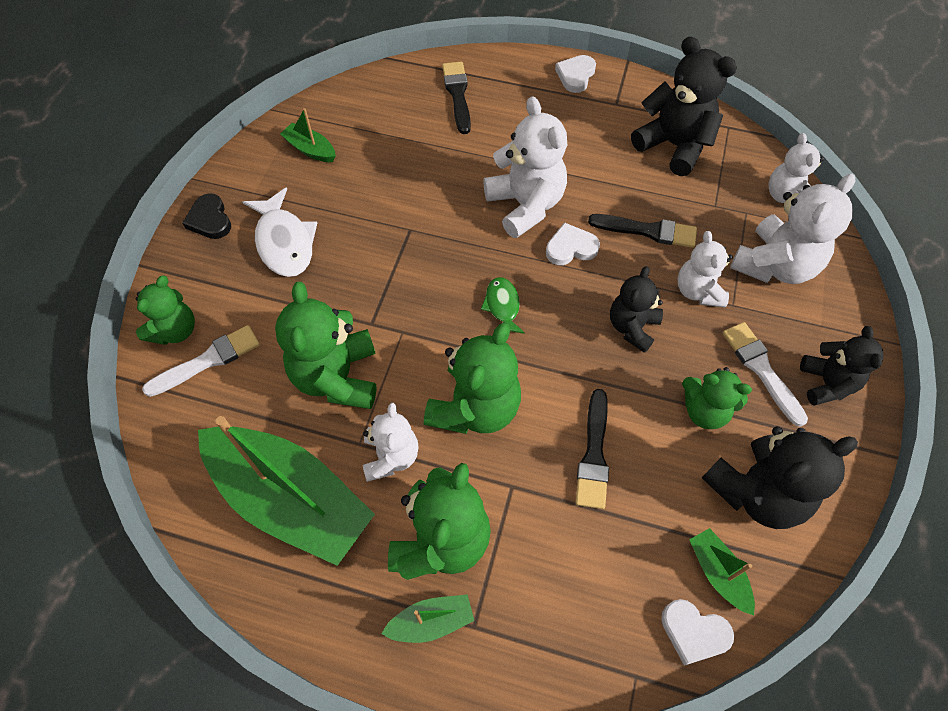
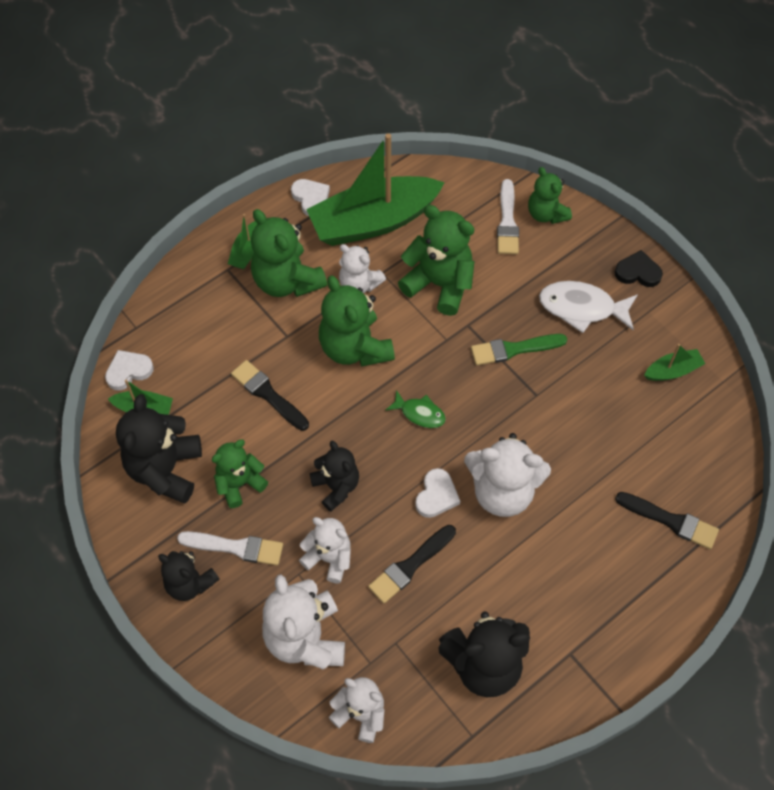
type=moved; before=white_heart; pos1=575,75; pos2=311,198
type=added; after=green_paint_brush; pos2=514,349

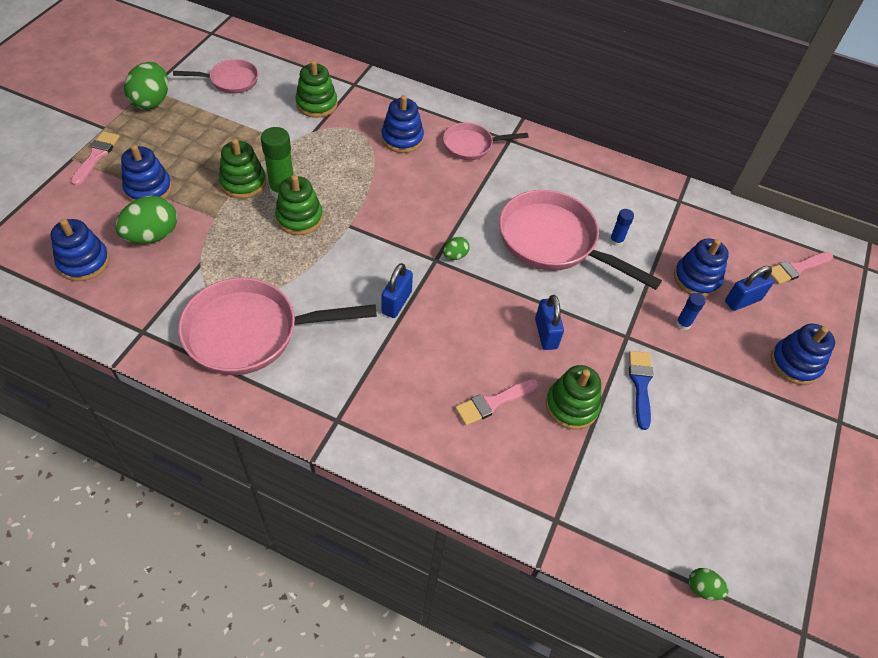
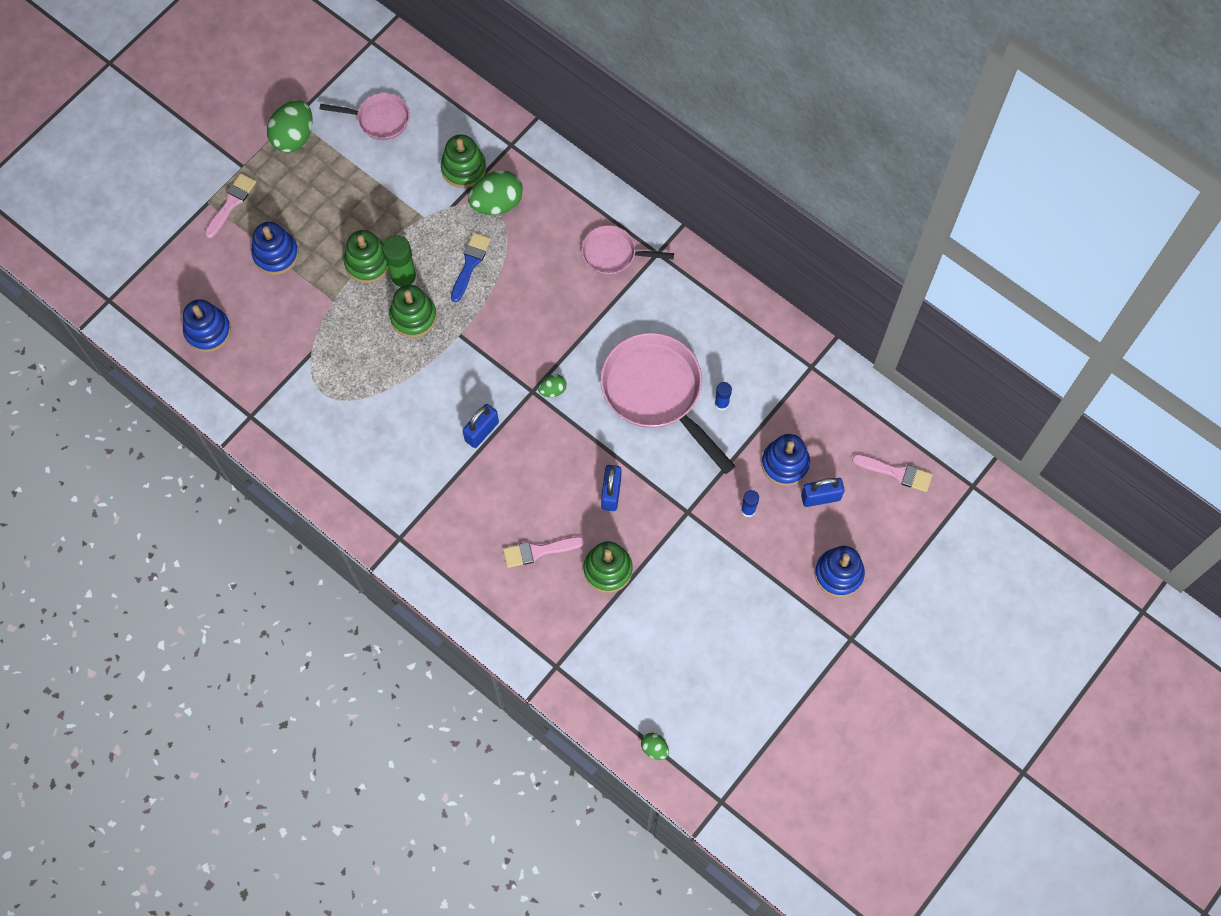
type=moved; before=green_toy_egg; pos1=152,236; pos2=497,203
type=removed; before=rosy_skillet; pos1=251,332
type=removed; before=blue_ring_stacker; pos1=402,138
type=moved; before=blue_paint_brush; pos1=640,384; pos2=470,264
type=turned; before=rosy_paint_brush; pos1=796,268; pos2=896,472; turn=-150

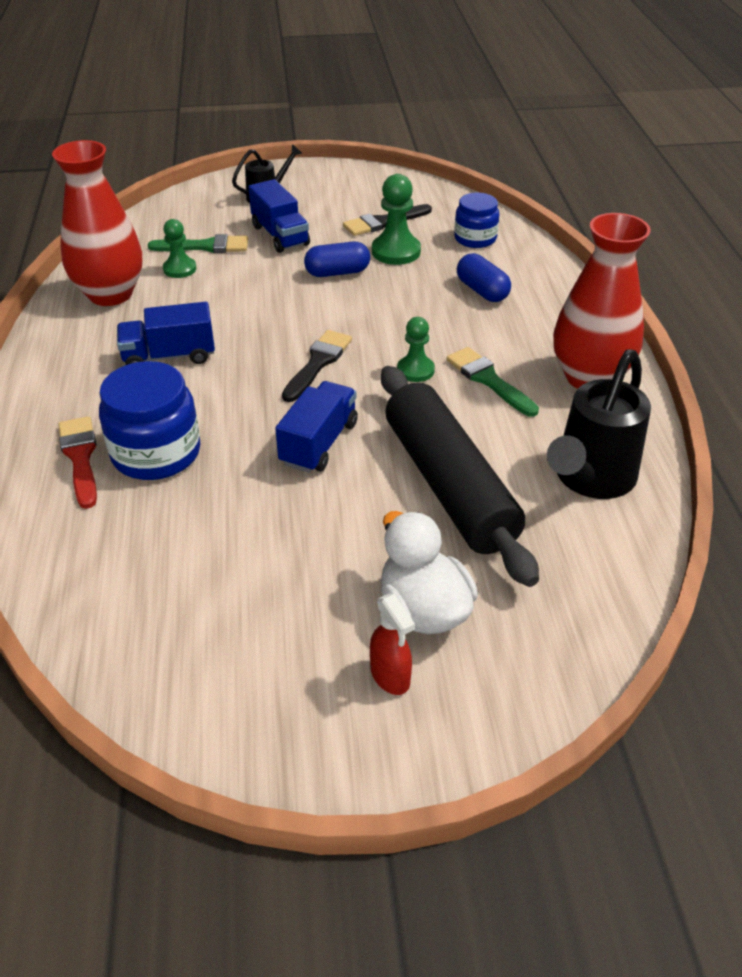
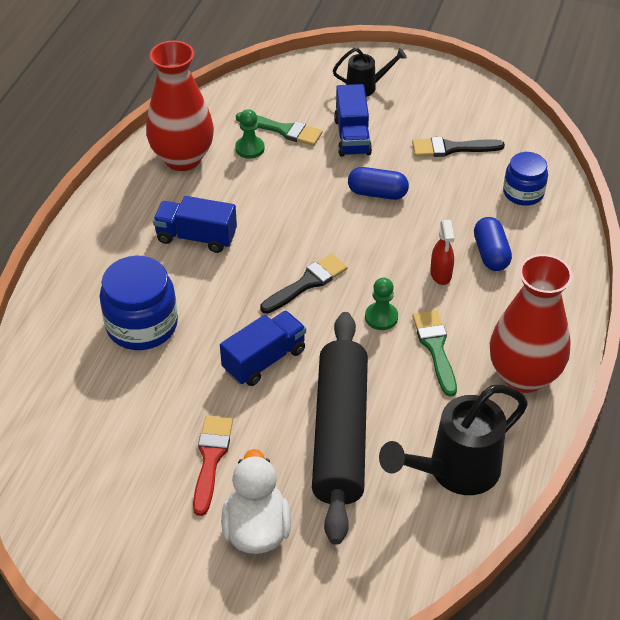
type=moved; before=crimson_paint_brush; pos1=80,458; pos2=211,459
type=moved; before=crimson_spray_cleaner; pos1=390,676; pos2=441,274
type=removed; before=green_chess_pawn; pos1=396,252

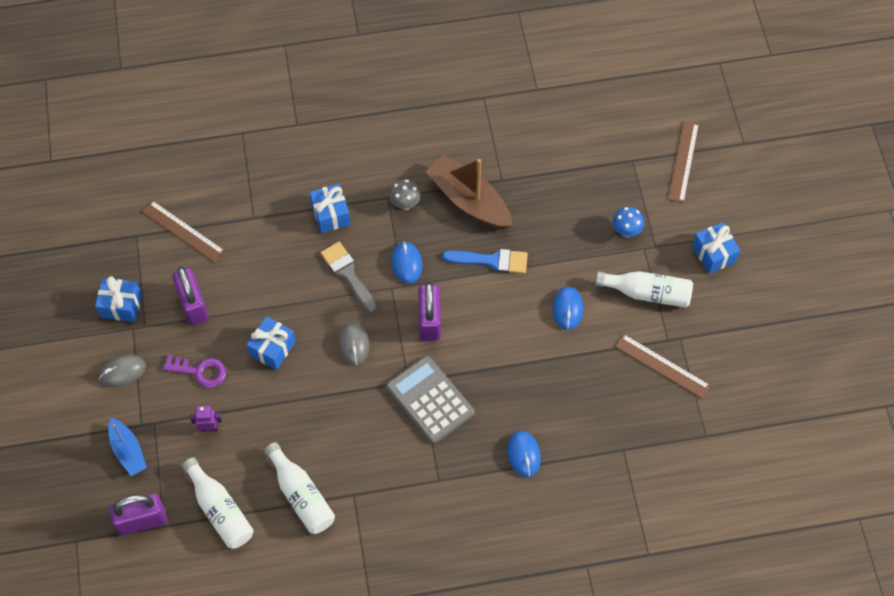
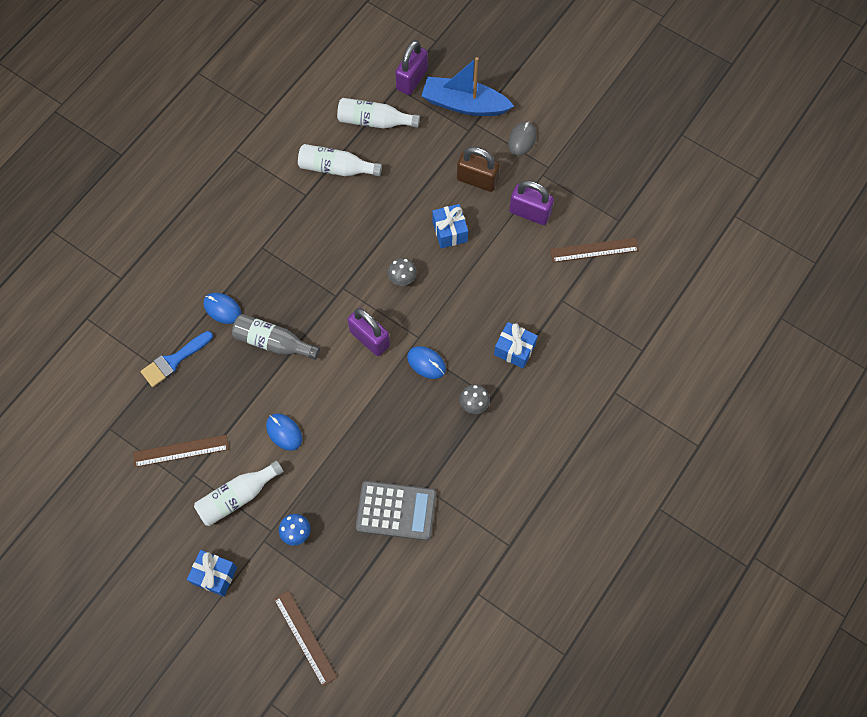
type=removed; before=blue_present; pos1=121,305
type=resized; before=blue_toy_boat; pos1=128,451; pos2=464,104; scale=1.71
type=replaced; before=purple_door_key; after=dark_brown_lock; pos1=200,371; pos2=477,180
type=removed; before=purple_toy_robot; pos1=209,428
type=removed; before=gray_paint_brush; pos1=348,274
type=replaced; before=gray_mouse; after=gray_fungus; pos1=353,344; pos2=402,279
type=moved; before=gray_pocket_calculator; pos1=430,400; pos2=396,510
type=removed; before=dark_brown_toy_boat; pos1=469,200
type=moved; before=blue_paint_brush; pos1=491,260; pos2=174,360
type=added; after=gray_bottle; pos2=273,342

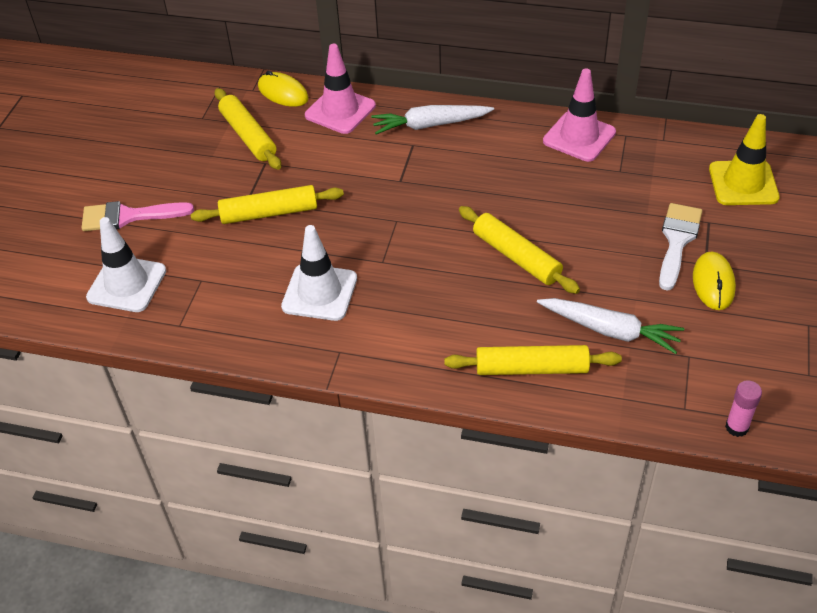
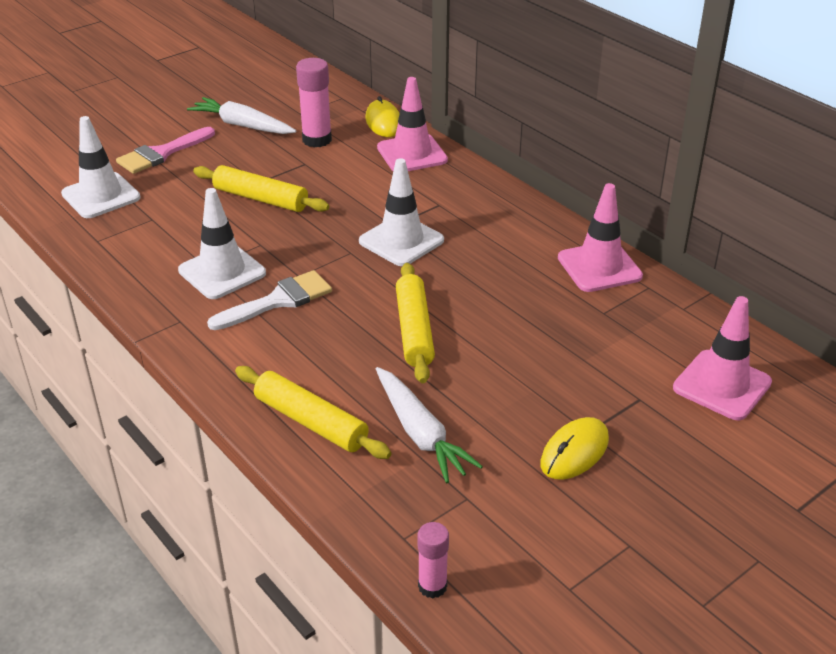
type=turned; before=rosy_paint_brush; pos1=129,216; pos2=162,153; turn=-75
type=replaced; before=yellow_rolling_pin; after=rosy_stick_of_glue; pos1=248,136; pos2=317,140
type=moved; before=white_toy_carrot; pos1=430,125; pos2=242,125
type=moved; before=white_paint_brush; pos1=677,241; pos2=278,301
type=recoloured; before=yellow_safety_cone; after=rosy_safety_cone; pos1=743,183; pos2=722,385
type=added; after=white_safety_cone; pos2=401,241

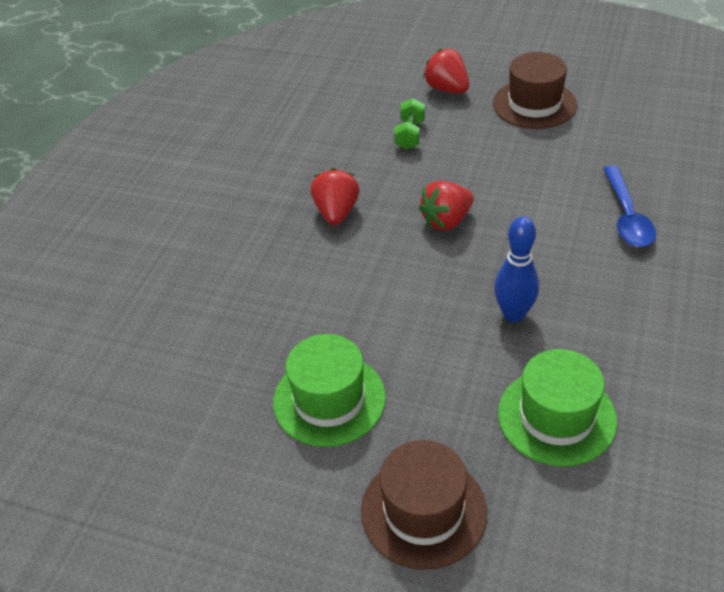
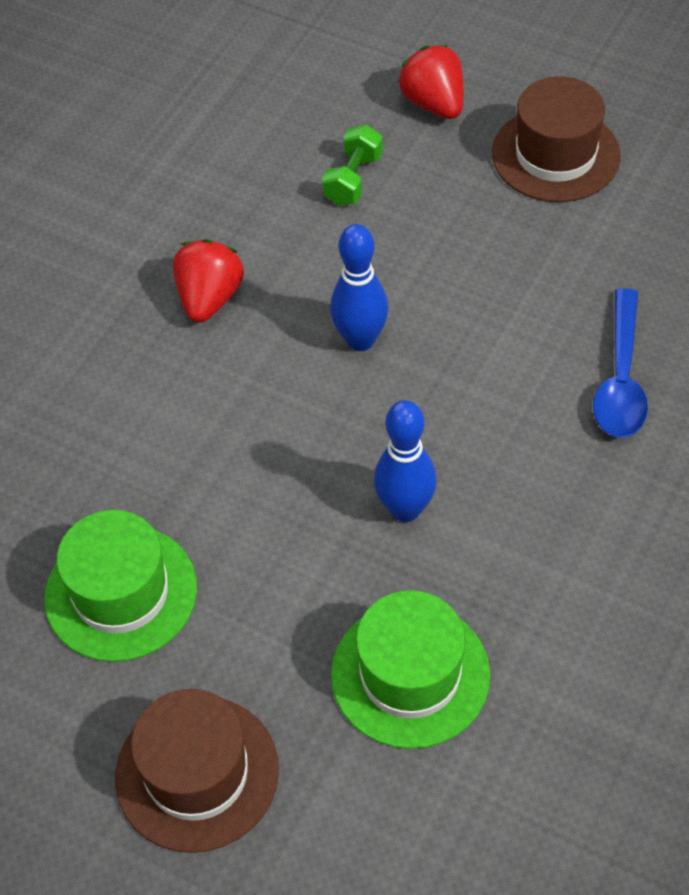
type=replaced; before=crimson_strawberry; after=blue_skittle; pos1=446,221; pos2=360,340

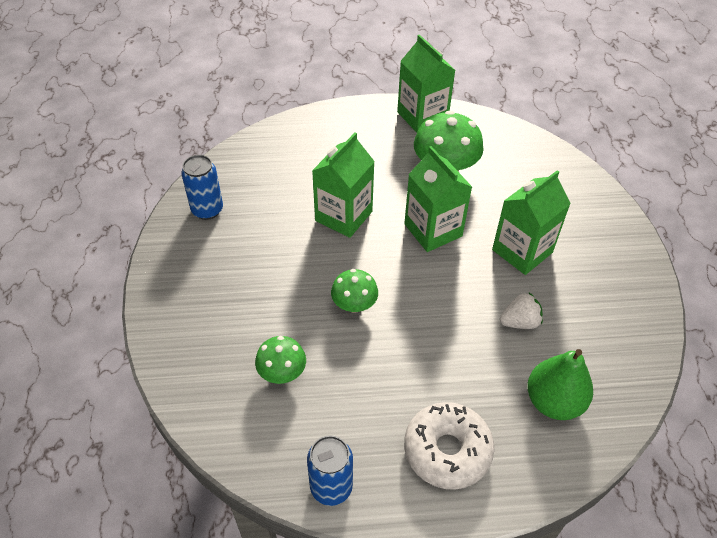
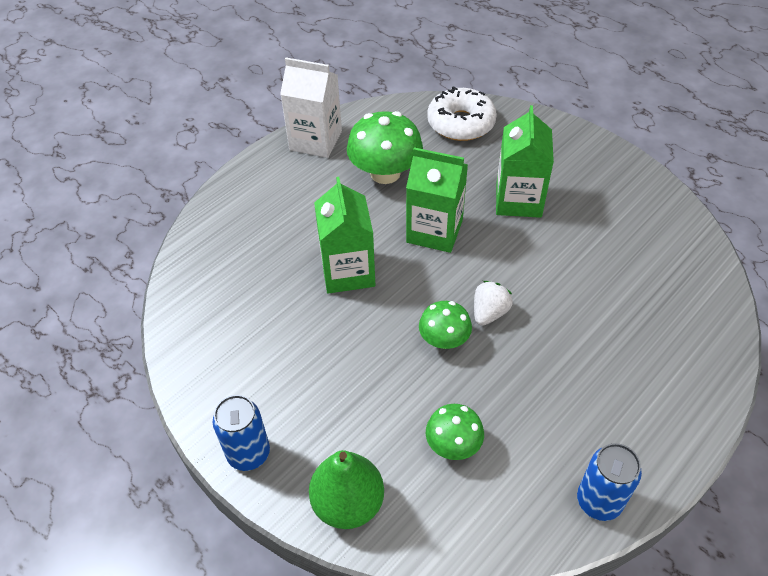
type=moved; before=blue_tin; pos1=207,210; pos2=248,453
type=recoloured; before=green_juice_carton; after=white_juice_carton; pos1=422,116; pos2=315,140
type=moved; before=white_glazed_donut; pos1=447,450; pos2=461,123
type=moved; before=white_strawberry; pos1=519,322; pos2=489,313
type=moved; before=green_toy_pear; pos1=553,401; pos2=348,503

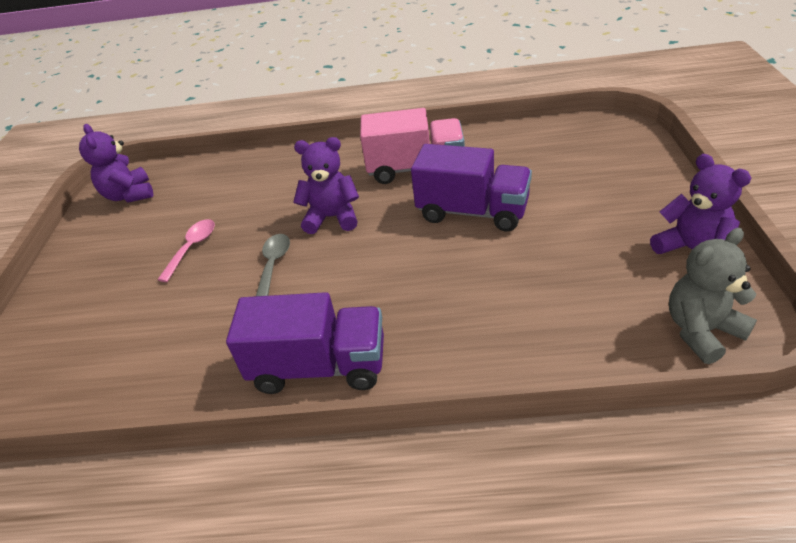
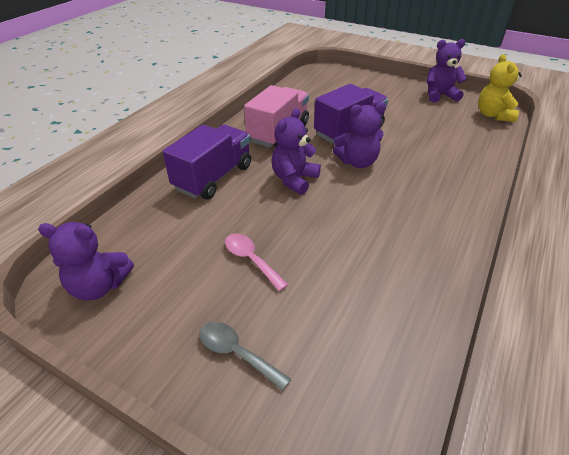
type=moved; before=purple_toy_truck; pos1=319,366; pos2=213,177
type=moved; before=gray_teaspoon; pos1=273,265; pos2=236,353
type=recoloured; before=gray_teddy; after=yellow_teddy; pos1=701,331; pos2=493,115
type=added; after=purple_teddy; pos2=357,162

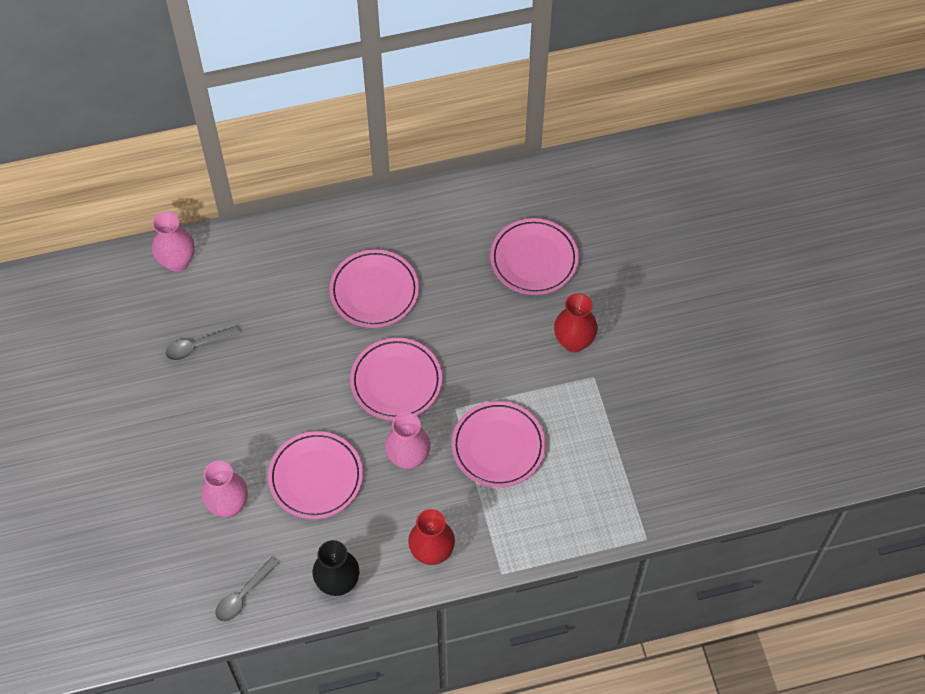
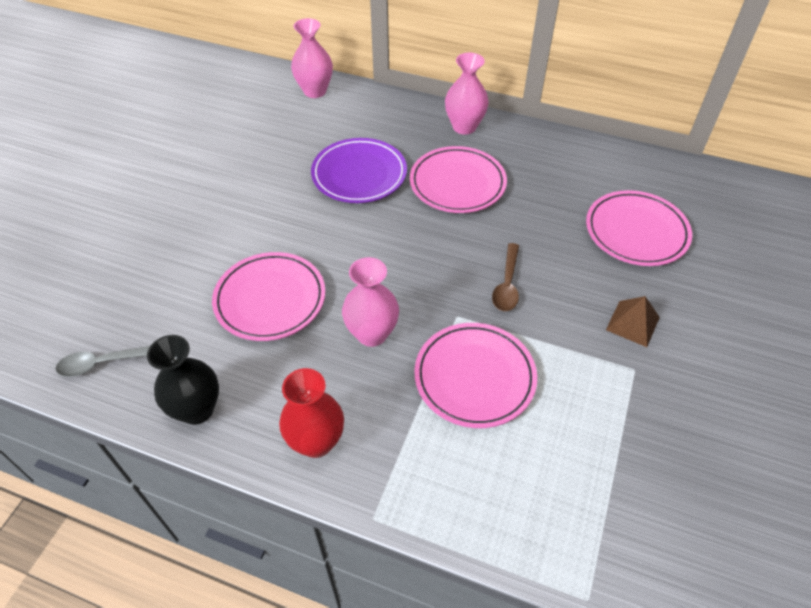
type=removed; before=gray_teaspoon; pos1=197,346
type=moved; before=rosy_flower_vase; pos1=228,505; pos2=464,127
type=removed; before=rosy_plate; pos1=396,381
type=replaced; before=crimson_flower_vase; after=dark_brown_pyramid_shape; pos1=574,341; pos2=632,323
type=added; after=purple_plate; pos2=359,174
type=added; after=dark_brown_teaspoon; pos2=507,284

